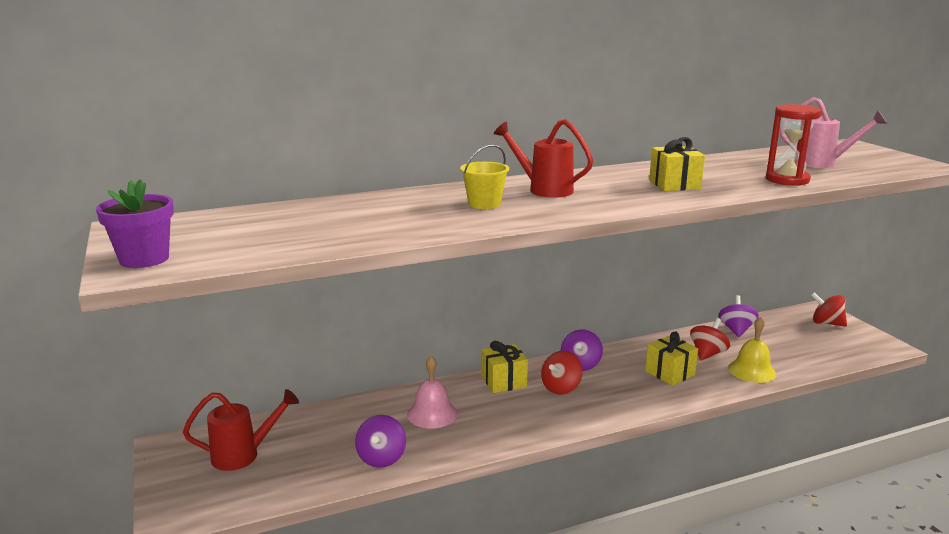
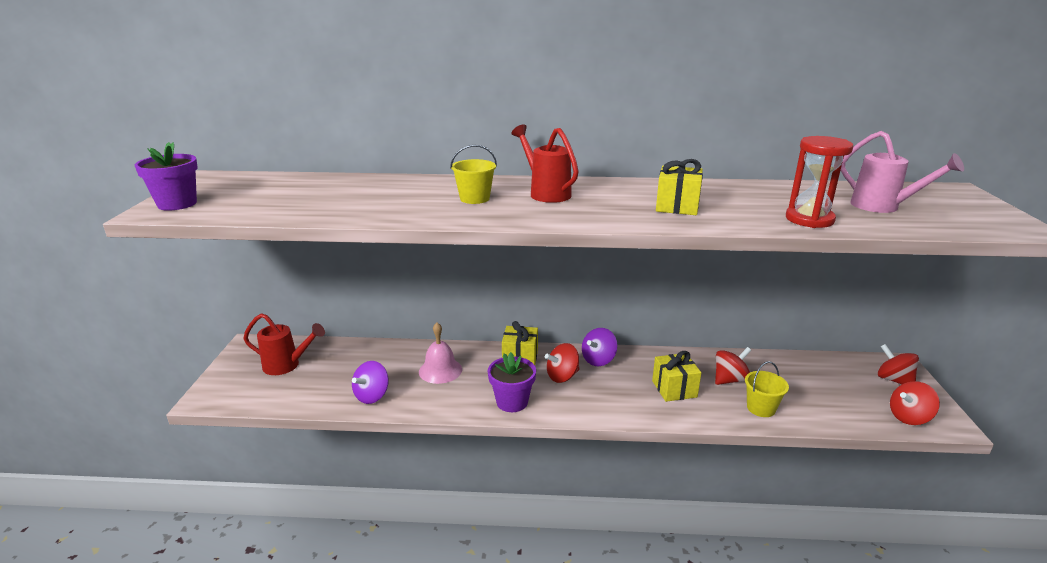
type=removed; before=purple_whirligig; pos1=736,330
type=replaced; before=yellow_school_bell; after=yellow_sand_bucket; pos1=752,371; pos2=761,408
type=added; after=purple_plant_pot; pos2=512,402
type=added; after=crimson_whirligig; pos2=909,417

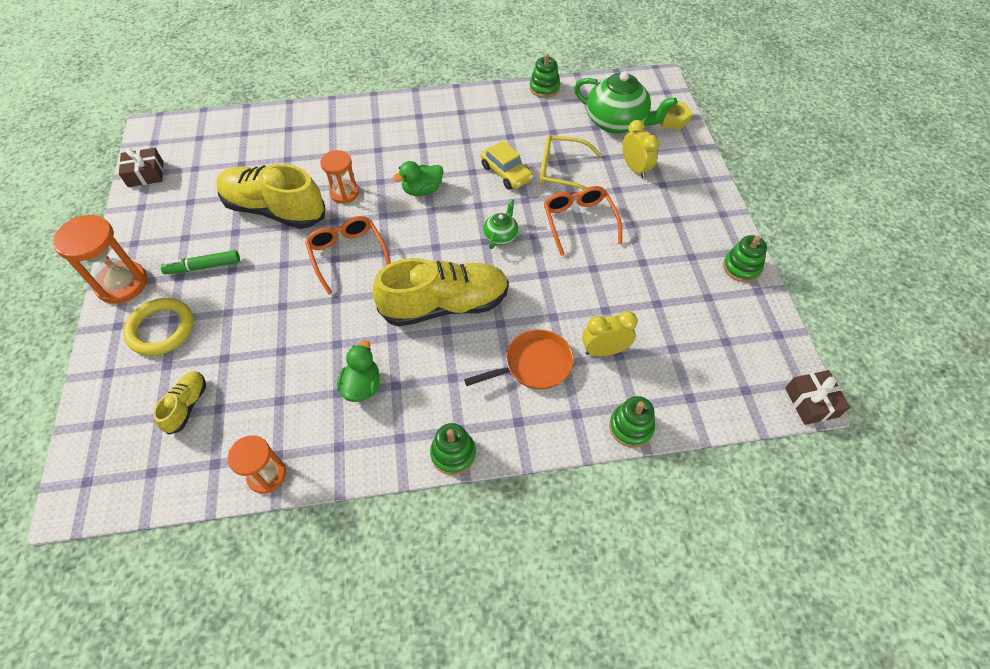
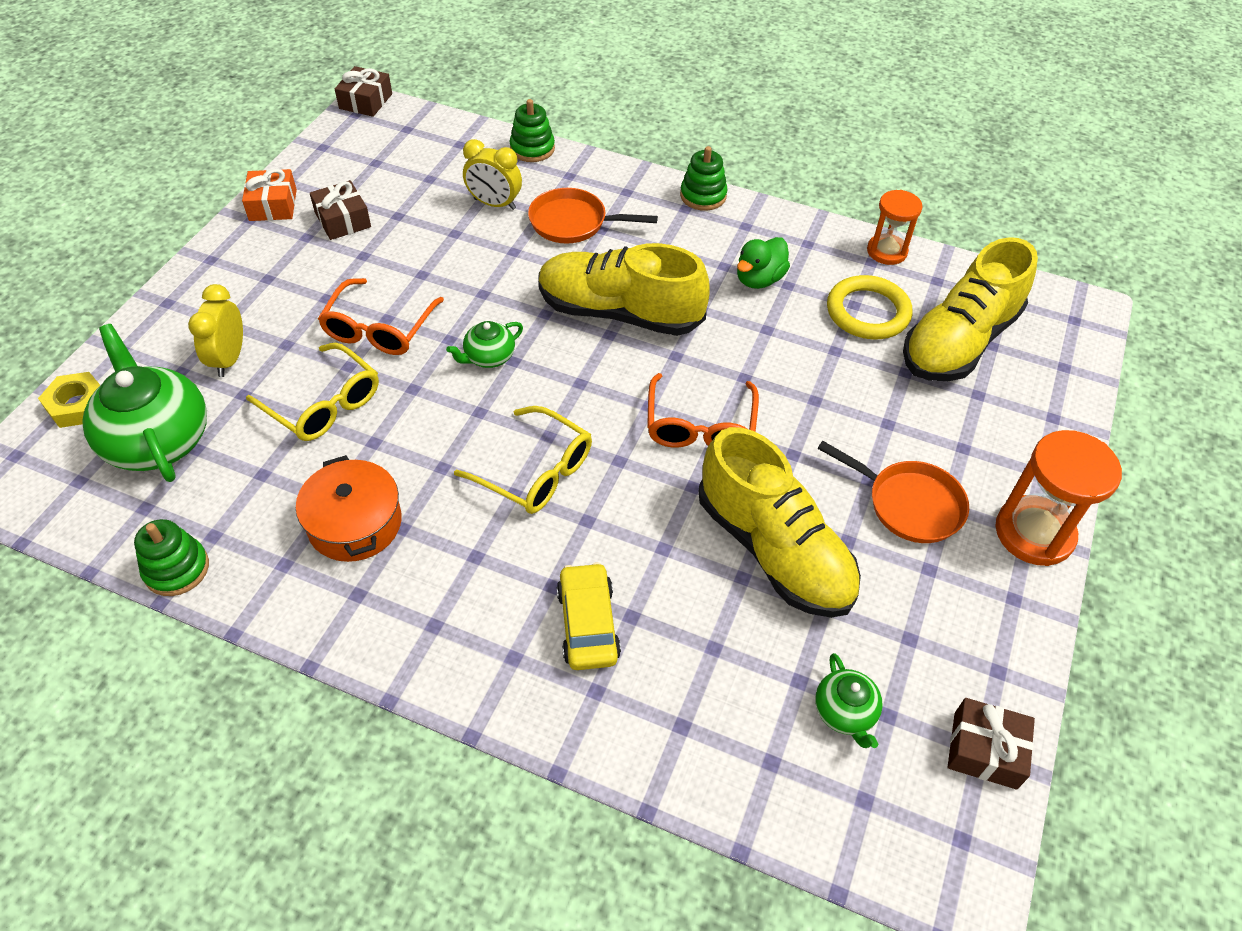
type=moved; before=yellow_ring; pos1=161,329; pos2=867,312
type=resized; before=yellow_sneaker; pos1=187,406; pos2=958,342; scale=2.12
type=replaced; before=green_marker_pen; after=bright_orange_skillet; pos1=203,266; pos2=909,504
type=removed; before=bright_orange_sand_timer; pos1=344,193
type=replaced; before=green_duck; after=yellow_glasses; pos1=422,190; pos2=536,472
type=moved; before=yellow_automobile; pos1=506,173; pos2=588,624
type=replaced; before=green_ring_stacker; after=bright_orange_present; pos1=741,267; pos2=273,205
type=added; after=bright_orange_pot; pos2=355,523
type=added; after=dark_brown_present; pos2=343,220
type=added; after=green_china_teapot; pos2=845,712

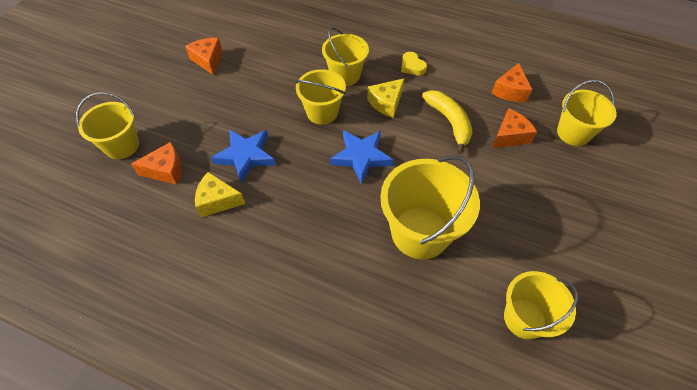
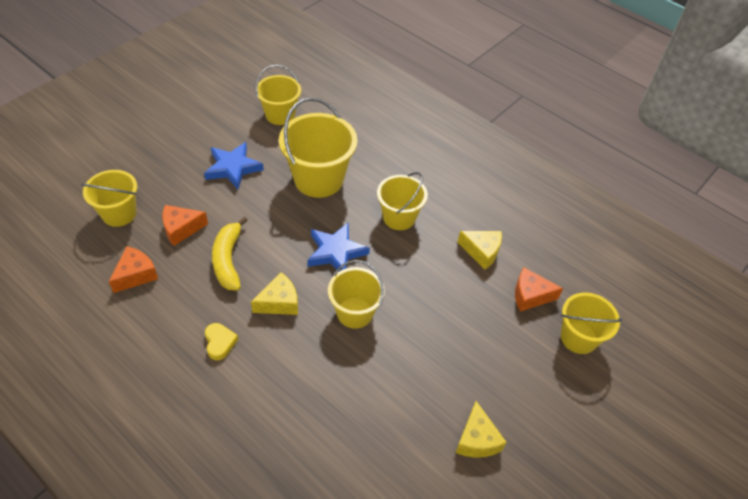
type=recoloured; before=bright_orange_cheese; after=yellow_cheese; pos1=208,60; pos2=476,439
type=moved; before=blue_five-pointed_star; pos1=245,156; pos2=233,168
type=moved; before=yellow_sand_bucket; pos1=345,75; pos2=399,217

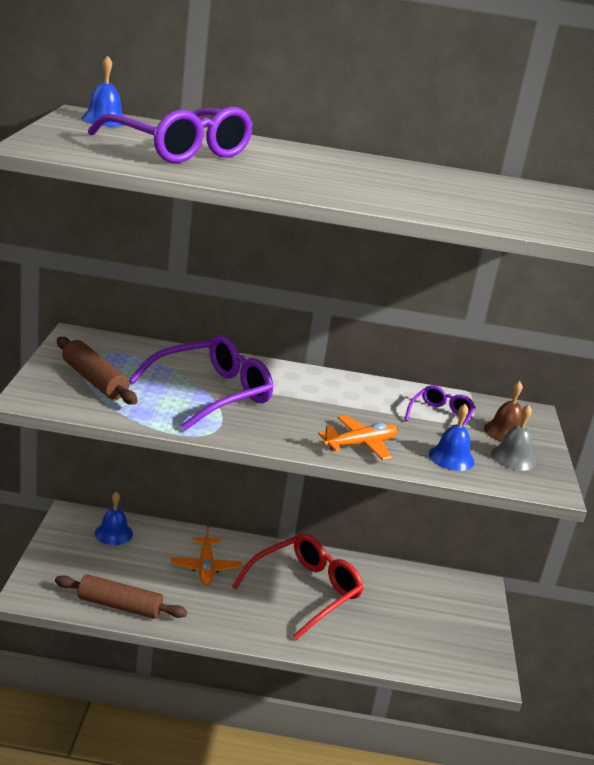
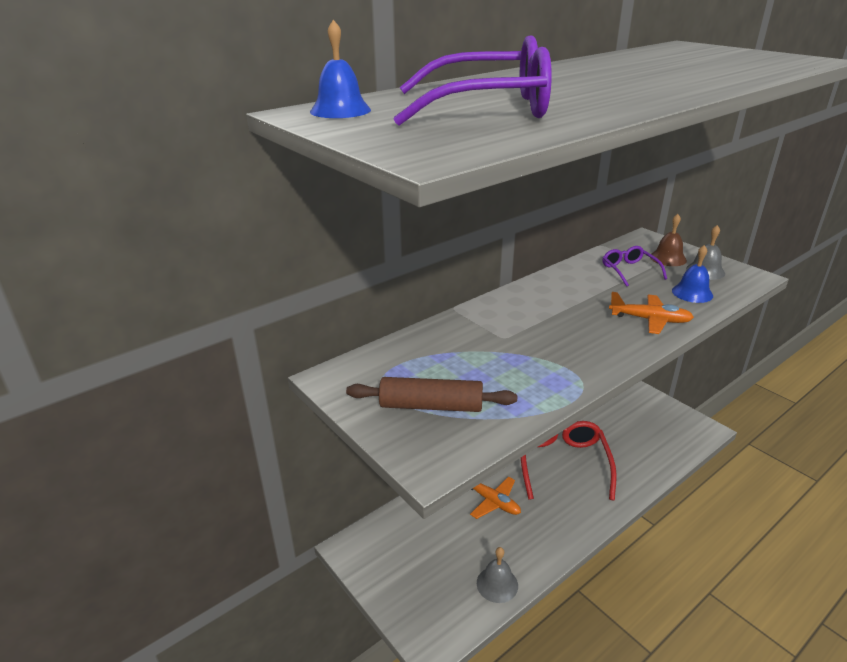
type=replaced; before=dark_brown_rolling_pin; after=gray_school_bell; pos1=119,606; pos2=497,584
type=removed; before=blue_school_bell; pos1=113,533
type=removed; before=purple_glasses; pos1=211,394
type=turned; before=bright_orange_plane; pos1=361,444; pos2=650,320; turn=90

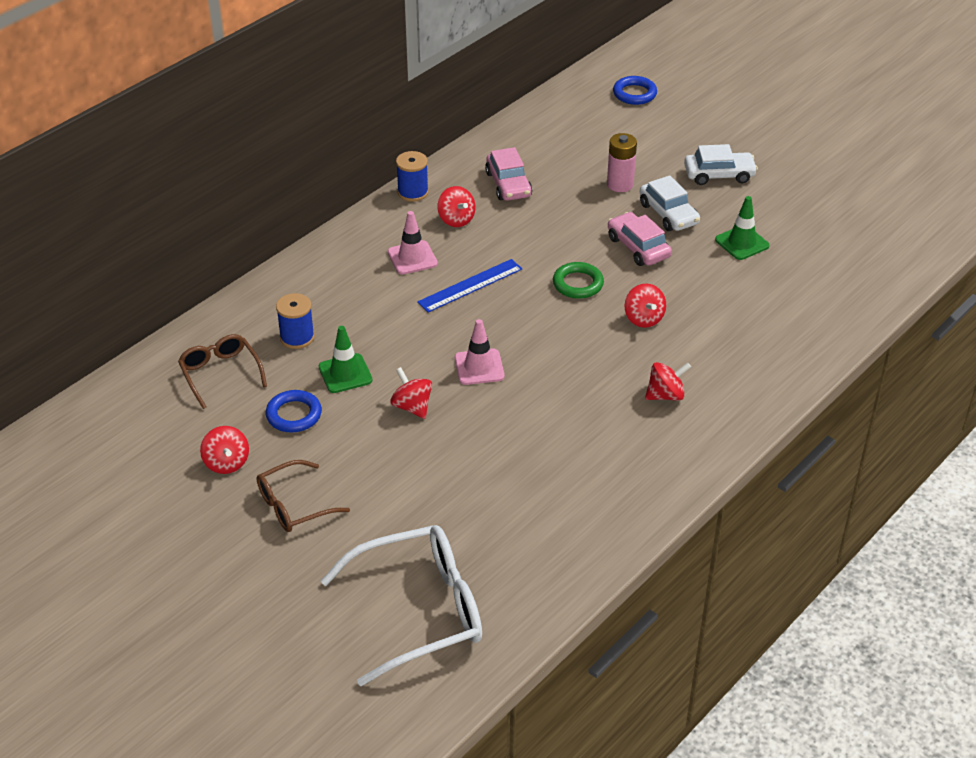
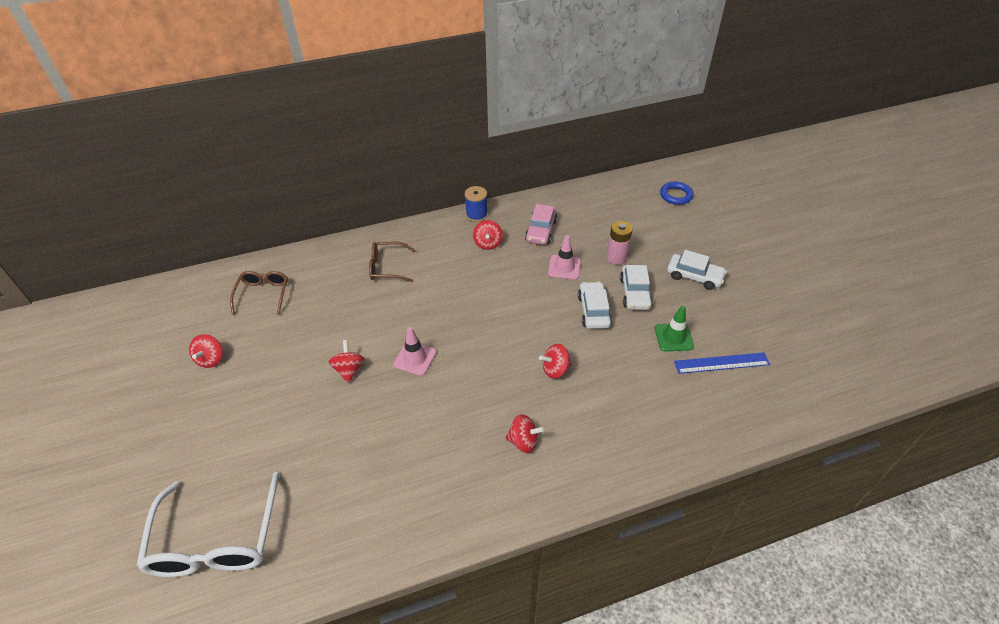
type=moved; before=dark_brown_glasses; pos1=294,505; pos2=387,267
type=removed; before=blue_ring; pos1=294,415
type=removed; before=blue_bobbin; pos1=297,337
type=removed; before=green_safety_cone; pos1=345,373
type=turned; before=white_glasses; pos1=419,611; pos2=216,540; turn=75
type=moved; before=rosy_safety_cone; pos1=412,258; pos2=564,267
type=moved; before=blue_straightedge; pos1=470,285; pos2=721,363
type=removed; before=green_ring; pos1=578,284
type=recoloured; before=rosy_automobile; after=white_automobile; pos1=638,247; pos2=593,310
type=turned; before=crimson_whirligig; pos1=643,319; pos2=555,369; turn=60

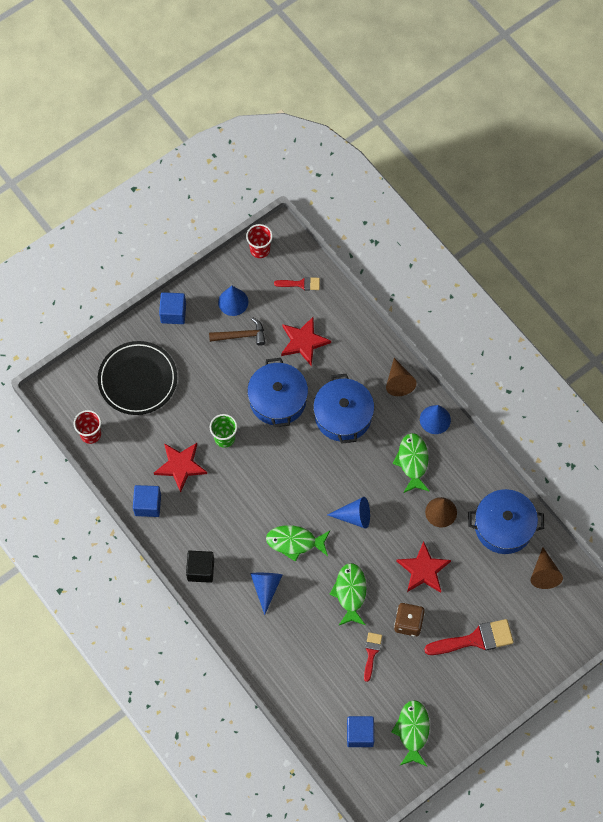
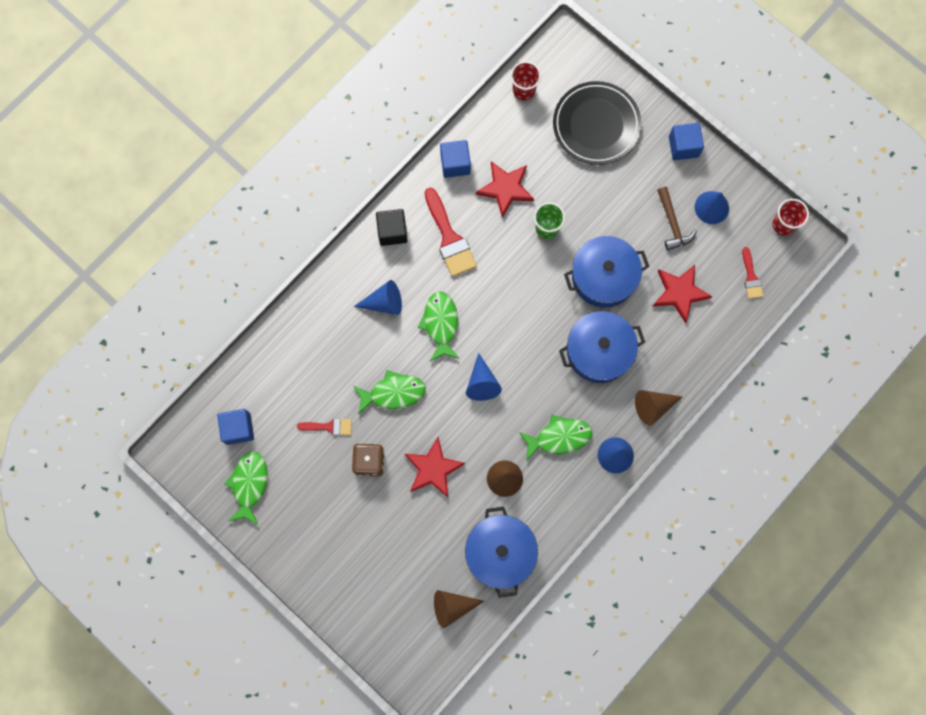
type=turned; before=green_fish; pos1=412,731; pos2=249,484; turn=-75
type=moved; before=crimson_paint_brush; pos1=475,639; pos2=449,238

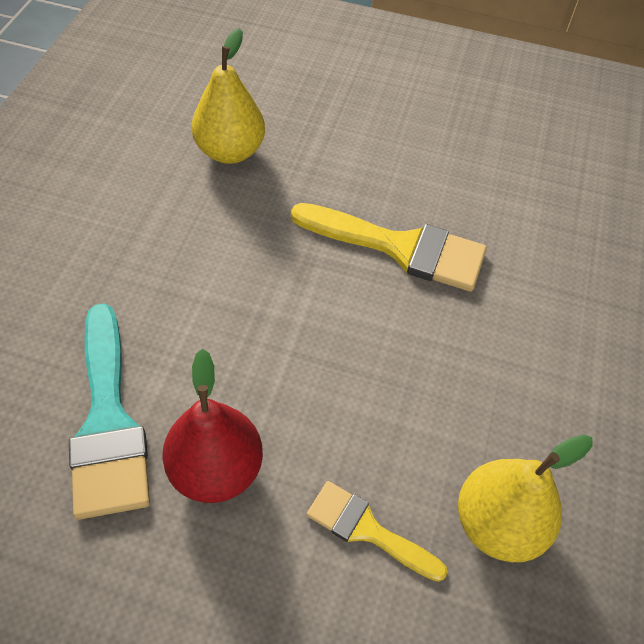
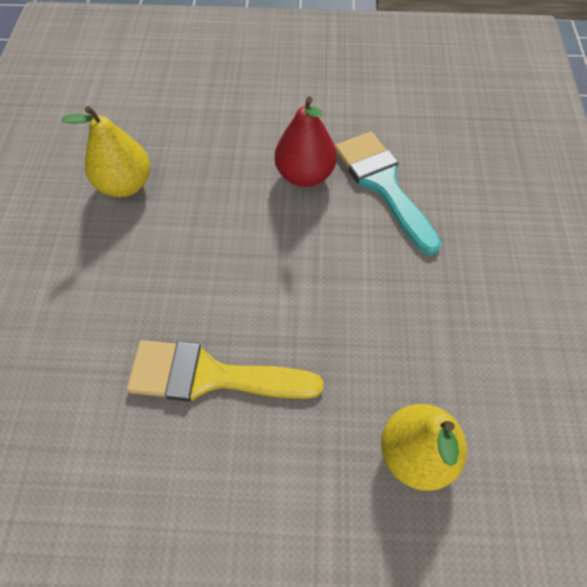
type=removed; before=yellow_paint_brush; pos1=367,530

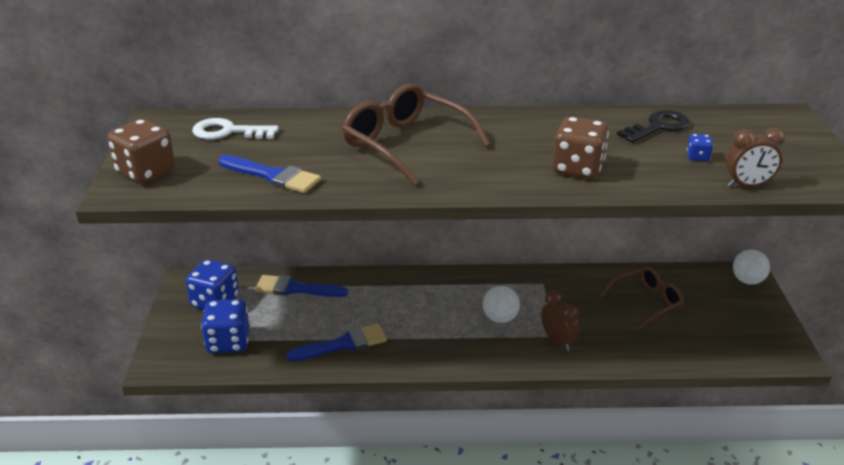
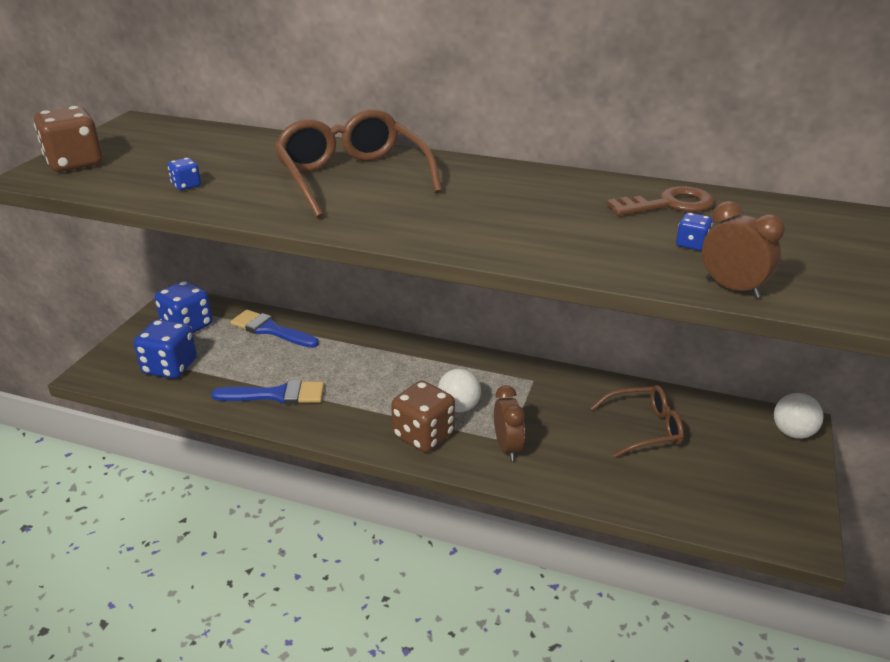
type=removed; before=white_door_key; pos1=228,132
type=replaced; before=blue_paint_brush; after=blue_die; pos1=273,176; pos2=186,185
type=moved; before=dark_brown_die; pos1=577,169; pos2=423,435
type=recoloured; before=ebony_door_key; after=dark_brown_door_key; pos1=658,127; pos2=669,204
type=turned; before=dark_brown_bedside_clock; pos1=747,185; pos2=732,288; turn=-150

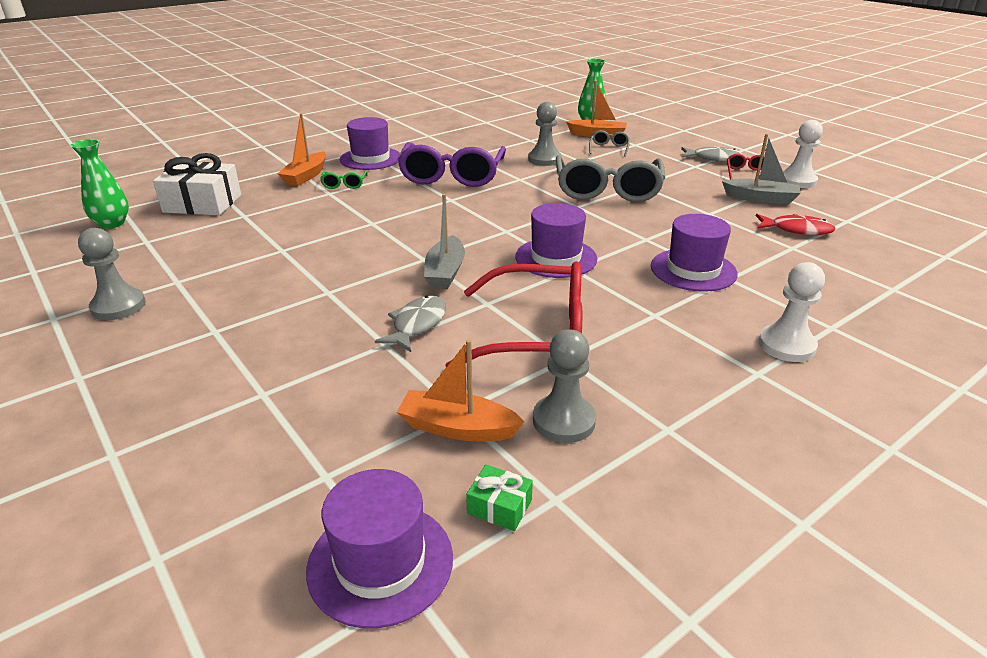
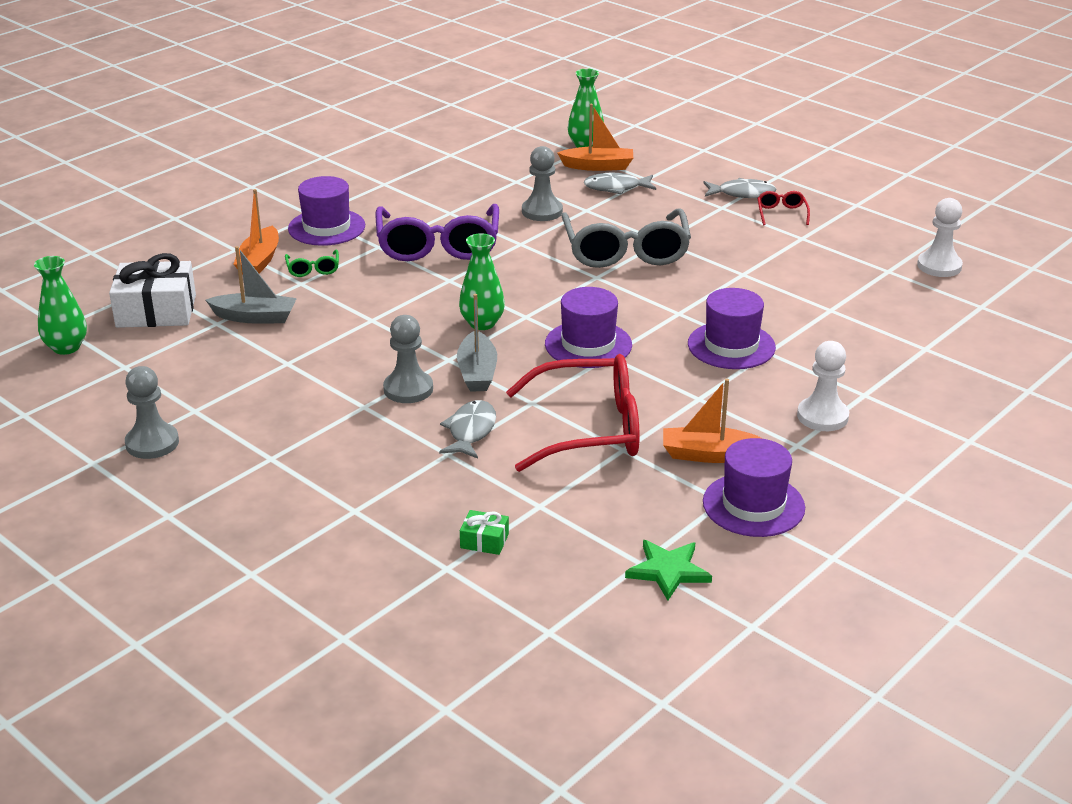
type=moved; before=purple_tall_hat; pos1=380,562; pos2=753,505
type=moved; before=bright_orange_toy_boat; pos1=457,428; pos2=709,455
type=moved; before=green_present; pos1=499,507; pos2=484,541
type=moved; before=gray_chess_pawn; pos1=564,421; pos2=408,389
type=replaced; before=gray_glasses; after=gray_fish; pos1=609,148; pos2=616,188
type=moved; before=gray_toy_boat; pos1=760,198; pos2=255,317
type=removed; before=crimson_fish; pos1=796,230
type=moved; before=white_chess_pawn; pos1=797,181; pos2=939,266
type=added; after=green_flower_vase; pos2=482,323
type=added; after=green_five-pointed_star; pos2=668,571

